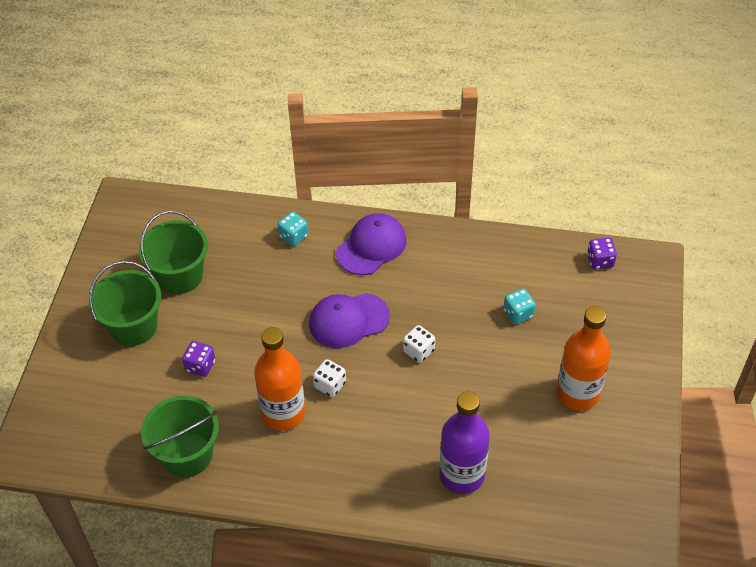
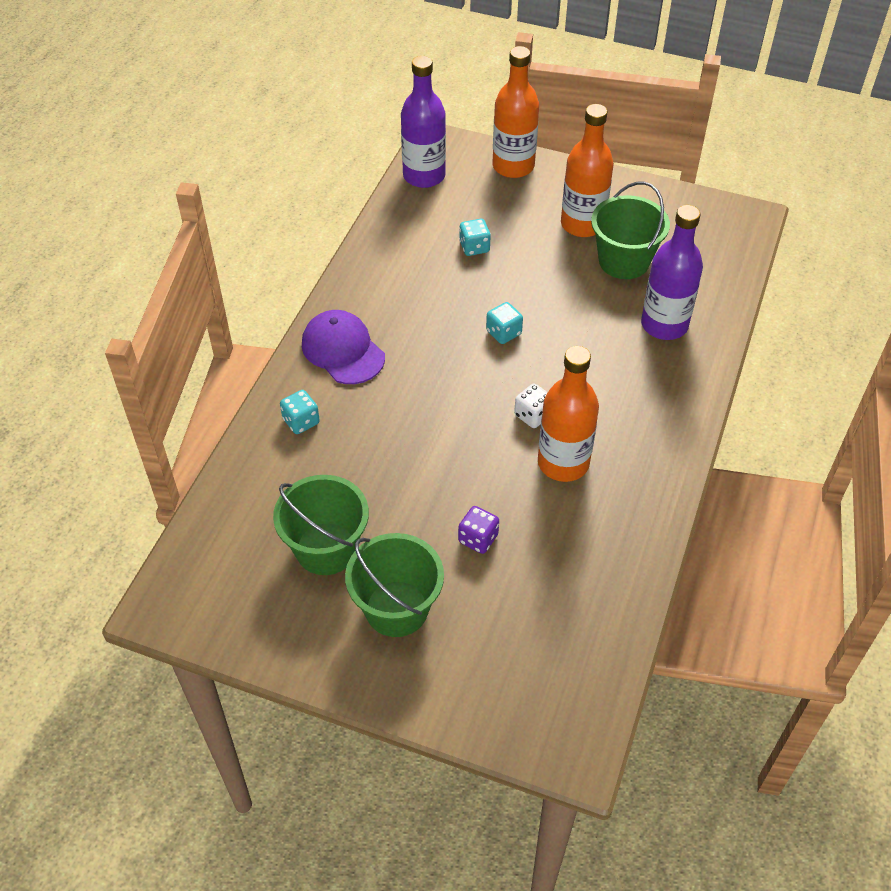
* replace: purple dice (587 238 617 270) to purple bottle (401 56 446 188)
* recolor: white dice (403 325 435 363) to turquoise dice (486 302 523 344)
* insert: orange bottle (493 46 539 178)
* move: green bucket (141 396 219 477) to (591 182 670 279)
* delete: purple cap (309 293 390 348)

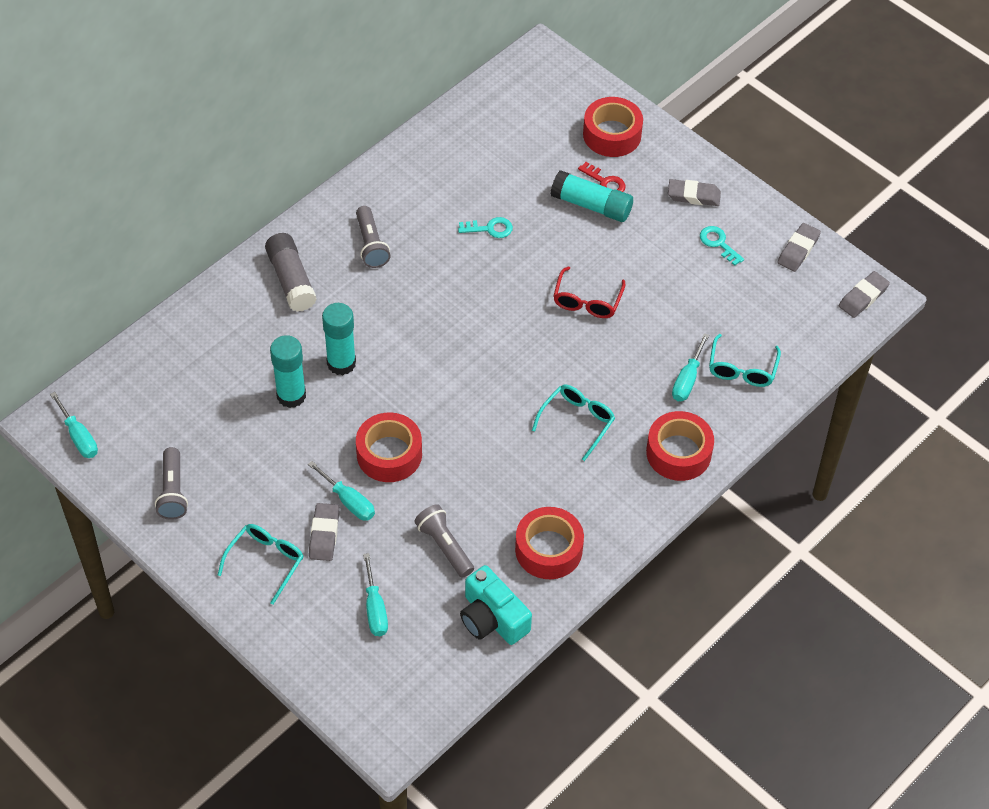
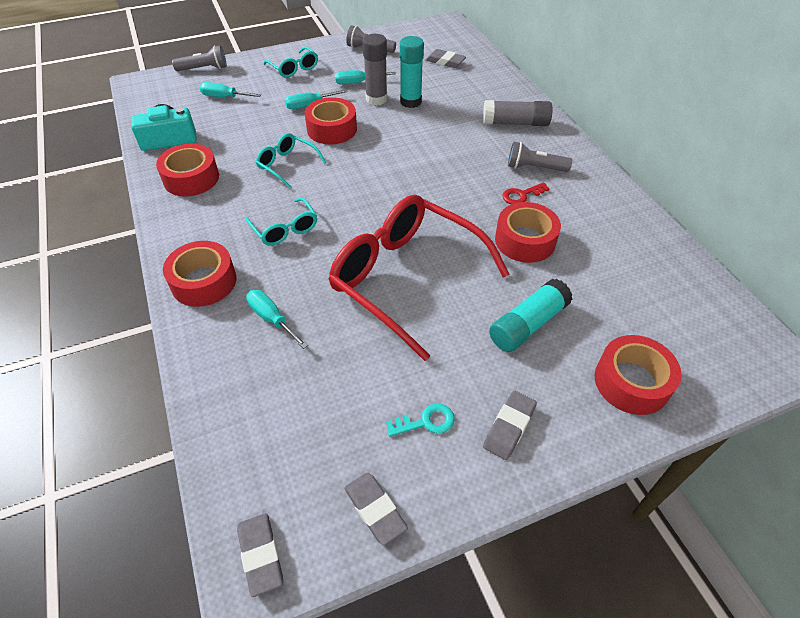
* move: grey flashlight (414 504 474 578) to (172 46 227 71)
* move: turquoise glasses (709 334 781 387) to (256 133 326 189)
* resize: red glasses (553 266 625 318) = (328 195 510 361) x2.19
* move: turquoise screwdriver (50 392 98 458) to (335 70 396 85)
* insert: grey glue stick (362 34 387 105)
* move: grey eraser (309 503 339 561) to (426 49 466 68)
* replace: turquoise key (458 217 513 238) to red tape (495 202 561 263)
* move: red key (578 162 626 192) to (503 182 549 204)
* delete: turquoise glue stick (322 303 356 375)

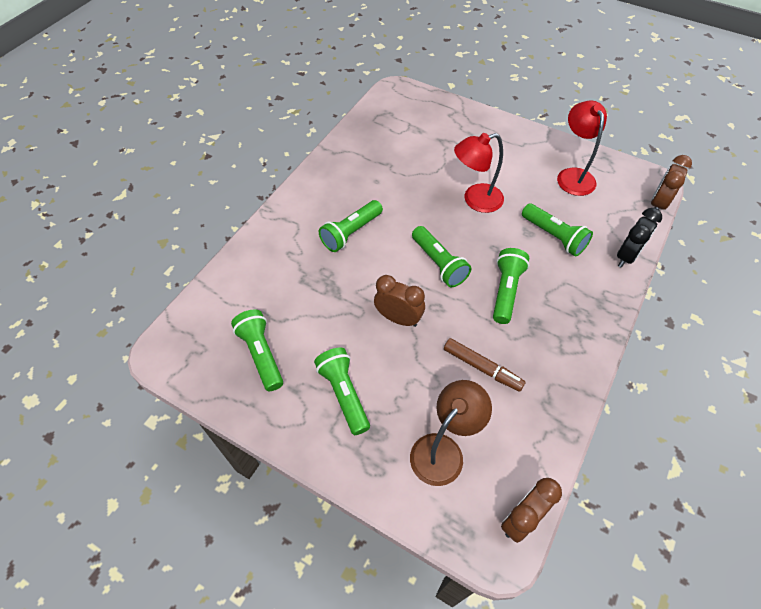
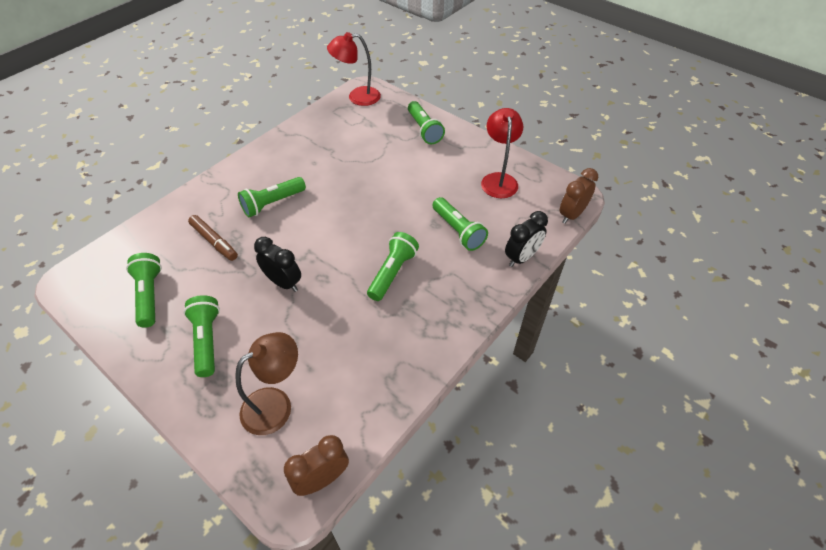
* move: brown marker (444 338 526 392) to (188 215 238 261)
* recolor: brown clock (374 275 425 327) to black clock (254 237 301 292)
* move: red lamp (454 133 504 213) to (327 32 381 106)
* move: green flashlight (412 226 471 287) to (408 101 445 144)

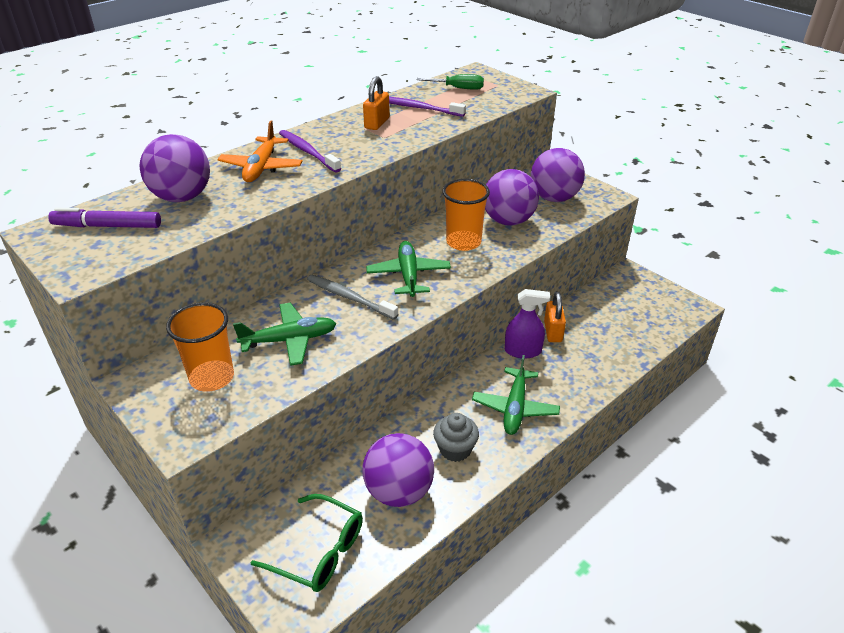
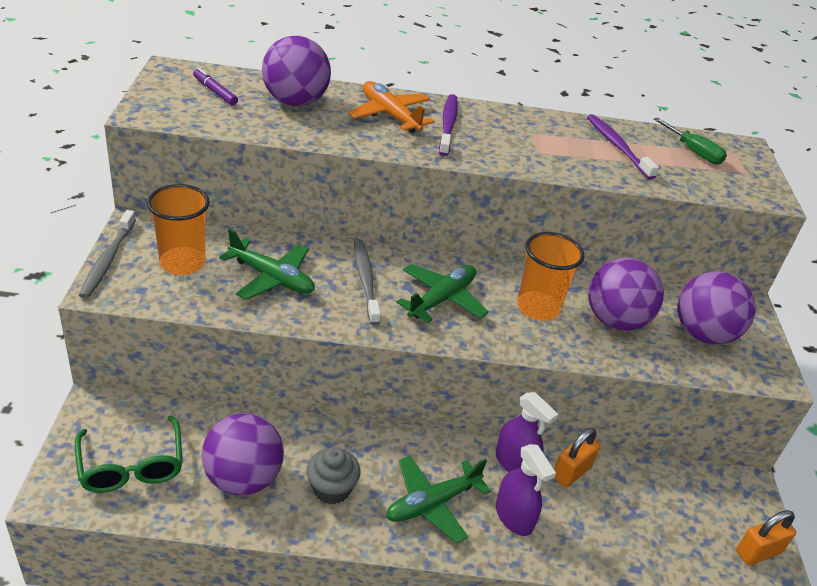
* insert: grey toothbrush (79 210 136 298)
* resize: purple marker (48 208 161 228) = (193 68 238 105) x0.65
* rotate: orange plane (217 120 303 182) = (348 81 434 133) 90 degrees clockwise
* insert: purple spray bottle (496 444 556 536)
* move: orange padlock (363 76 390 130) to (736 510 796 565)

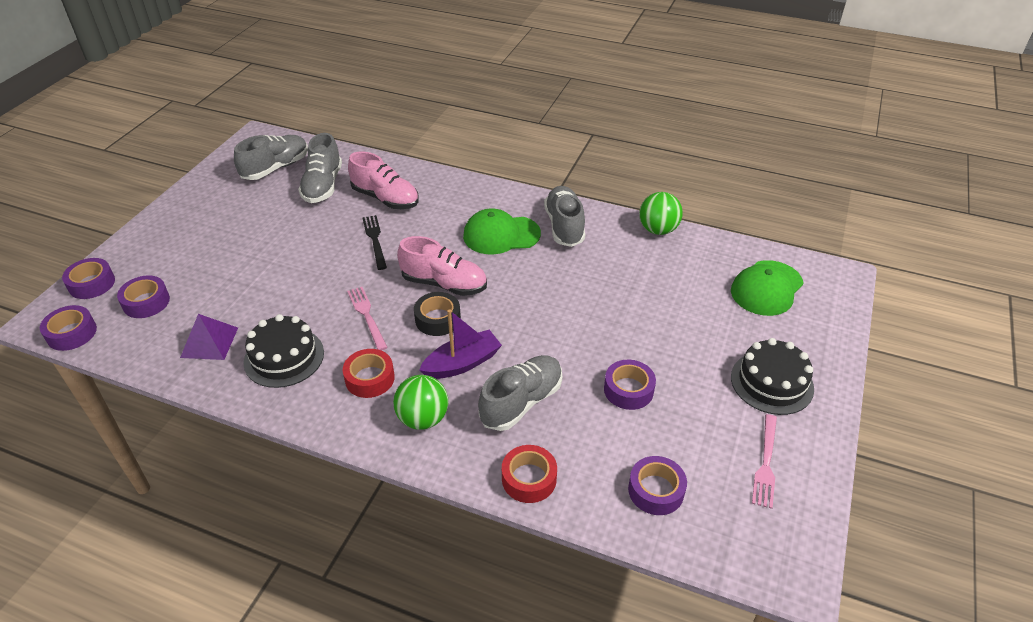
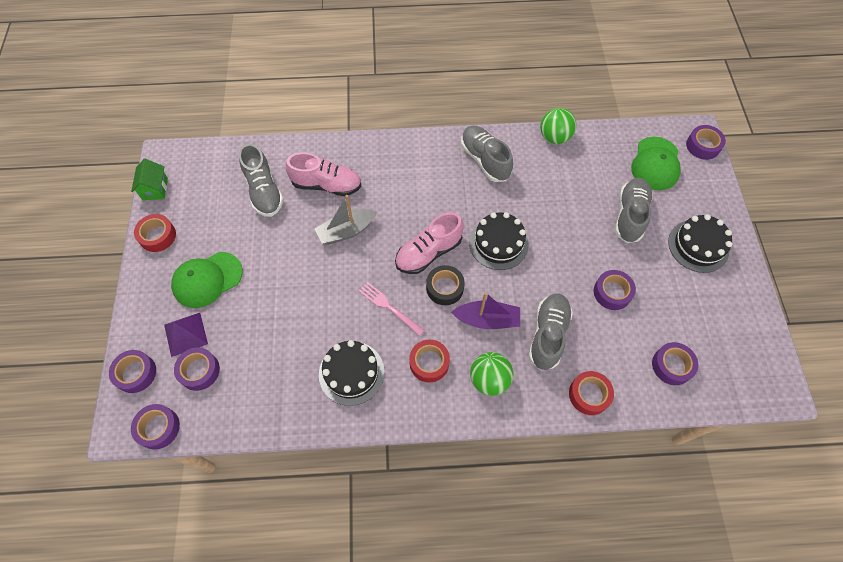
* insert: green house (131 159 168 200)
* insert: red tape (134 214 176 252)
* move: purple pyramid (180 314 238 360) to (164 313 208 357)
* move: green cap (463 209 541 254) to (171 252 243 308)
* replace: black fork (363 215 387 270) to grey boat (315 195 377 245)
* rotate: pink shoe (397 236 487 296) = (395 212 464 274) 150 degrees clockwise
* rotate: purple boat (419 309 502 379) = (451 292 520 329) 60 degrees clockwise
* insert: black cake (469 212 529 270)
* move: grey shoe (234 135 308 180) to (615 178 653 243)
* insert: purple tape (686 125 726 160)
* delete: pink fork (752 414 777 509)

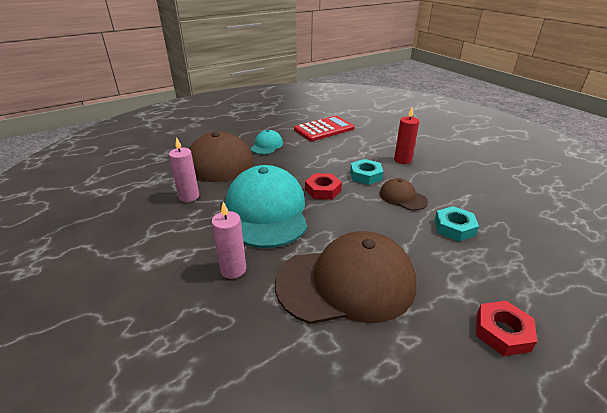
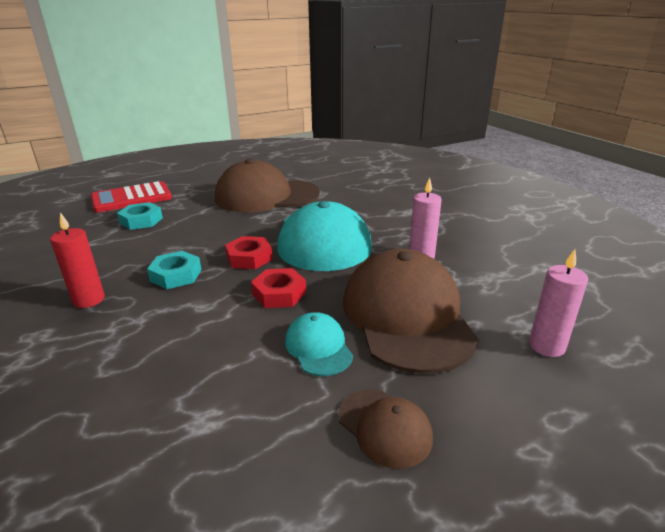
* move: red calculator (294 116 355 141) to (91 181 172 213)
* move: red nut (476 301 537 356) to (251 268 306 308)
* rotate: turquoise cap (250 130 283 155) = (285 312 353 376) 135 degrees clockwise
* move: brown cap (380 178 428 211) to (338 389 433 469)
* move: pink candle (211 202 246 279) to (529 249 588 357)

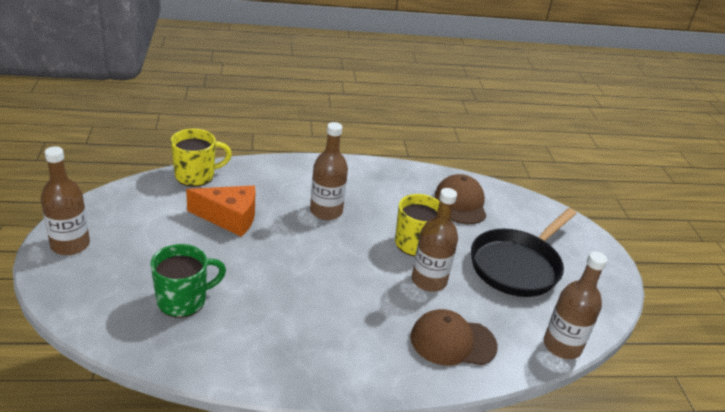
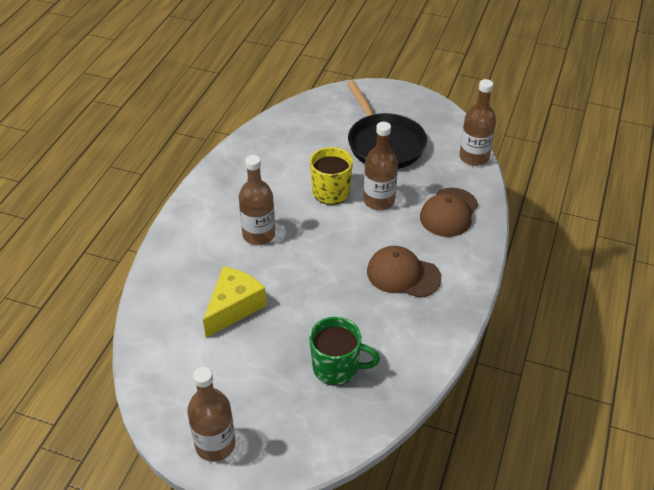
* recolor: orange cheese (186 185 255 237) to yellow cheese (203 266 267 338)
* rotate: green mug (150 244 226 318) = (309 317 380 386) 105 degrees clockwise
* move: brown cap (435 174 486 224) to (367 246 441 298)
* delete: yellow mug (170 129 232 187)

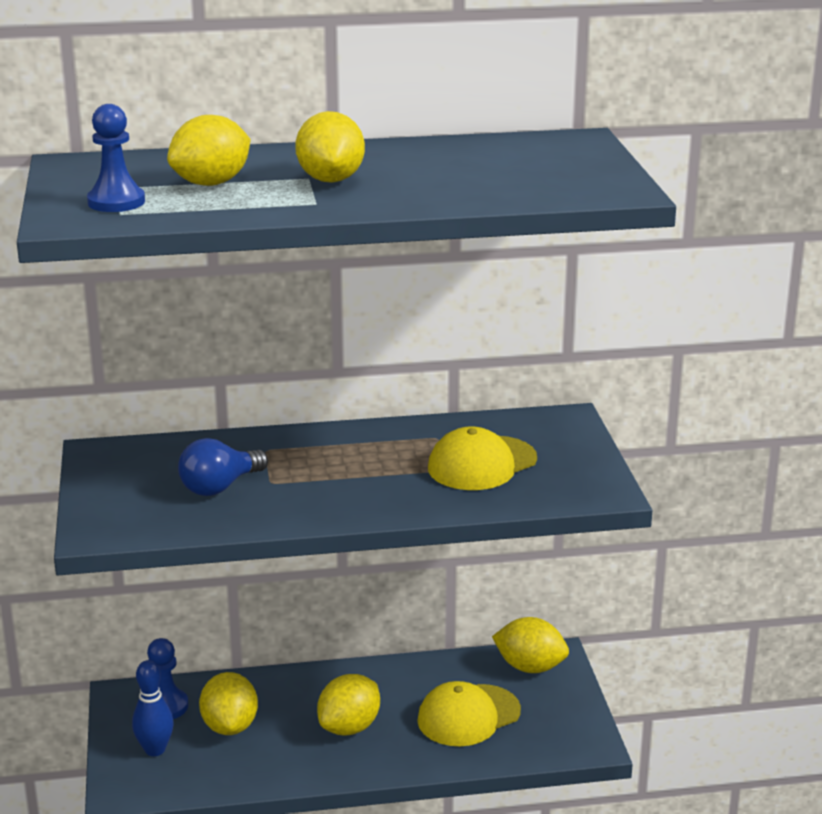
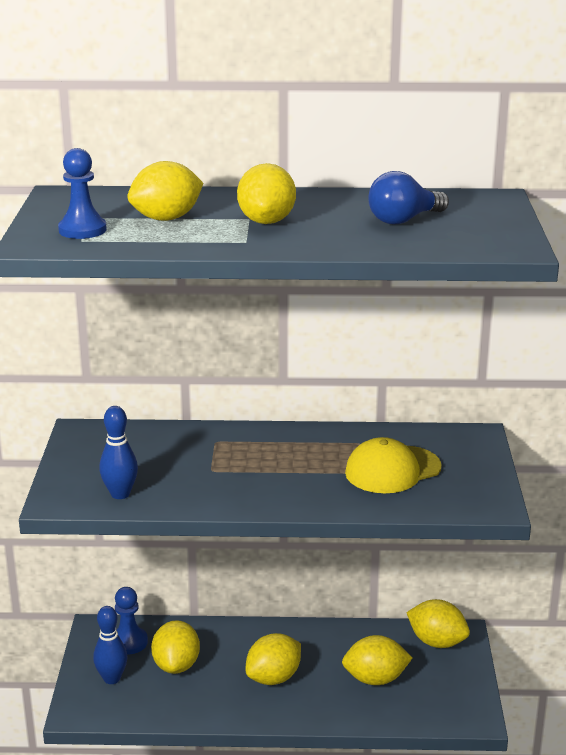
* insert: blue bowling pin (99 406 138 499)
* replace: yellow cap (417 681 521 746) to yellow lemon (342 635 412 685)
* move: blue light bulb (178 438 268 496) to (368 171 449 225)

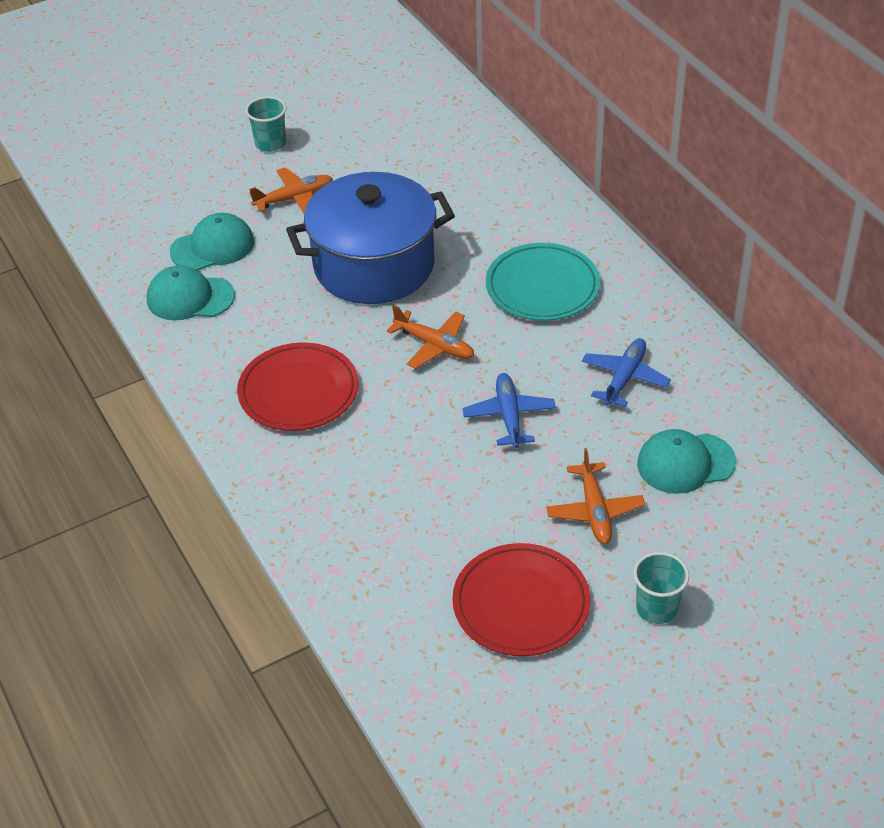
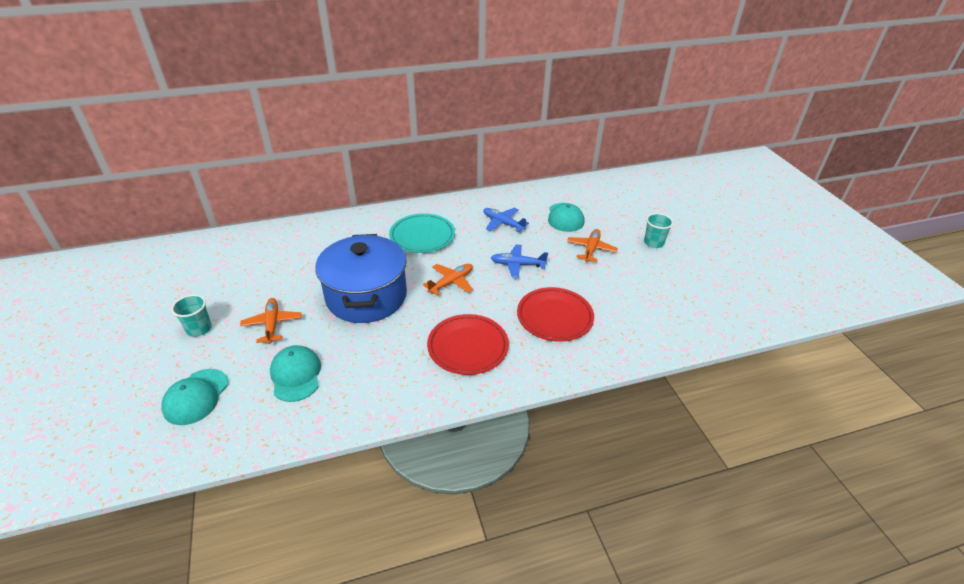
* move: turquoise cap (147 265 235 320) to (161 369 228 425)
* move: red plate (452 543 591 656) to (517 287 594 342)
* rotate: orange plane (546 448 645 544) = (567 229 618 262) 75 degrees counterclockwise

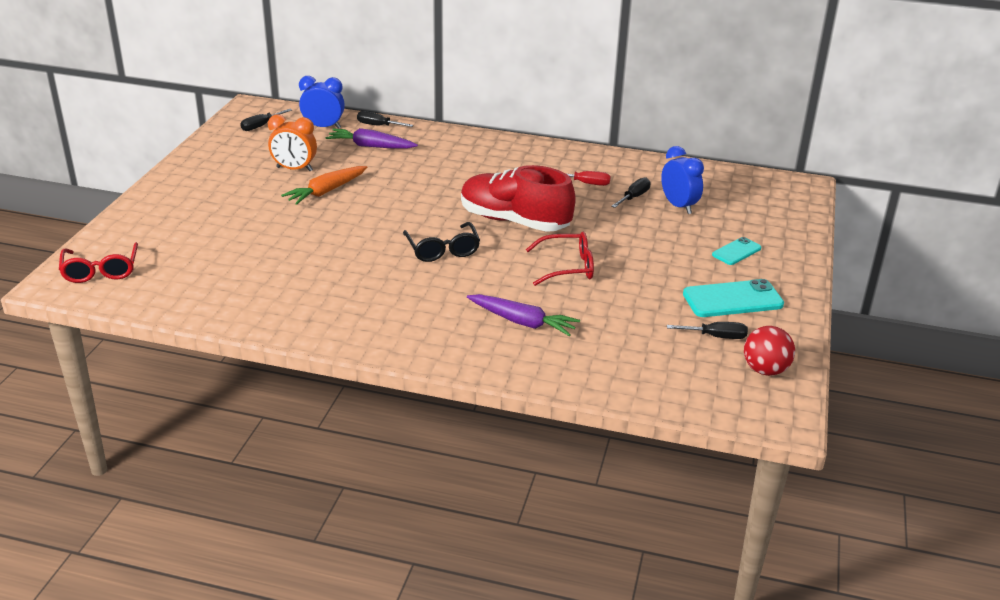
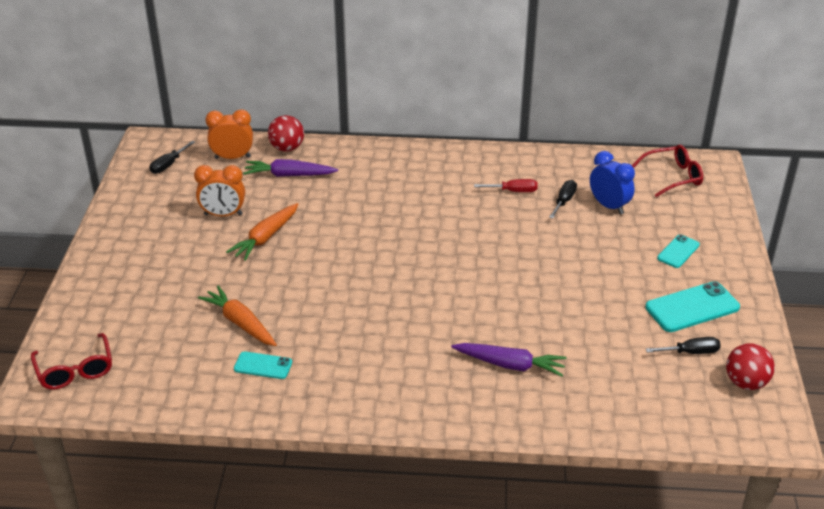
* insert: orange carrot (198 286 277 346)
* recolor: blue clock (299 76 345 129) to orange clock (205 109 253 159)
* insert: turquoise phone (234 351 292 379)
* replace: black screwdriver (357 111 413 127) to red ball (268 115 304 152)
* move: red glasses (526 232 594 286) to (632 145 703 197)
* delete: black glasses (403 222 480 262)
* delete: red shoe (461 165 576 232)

